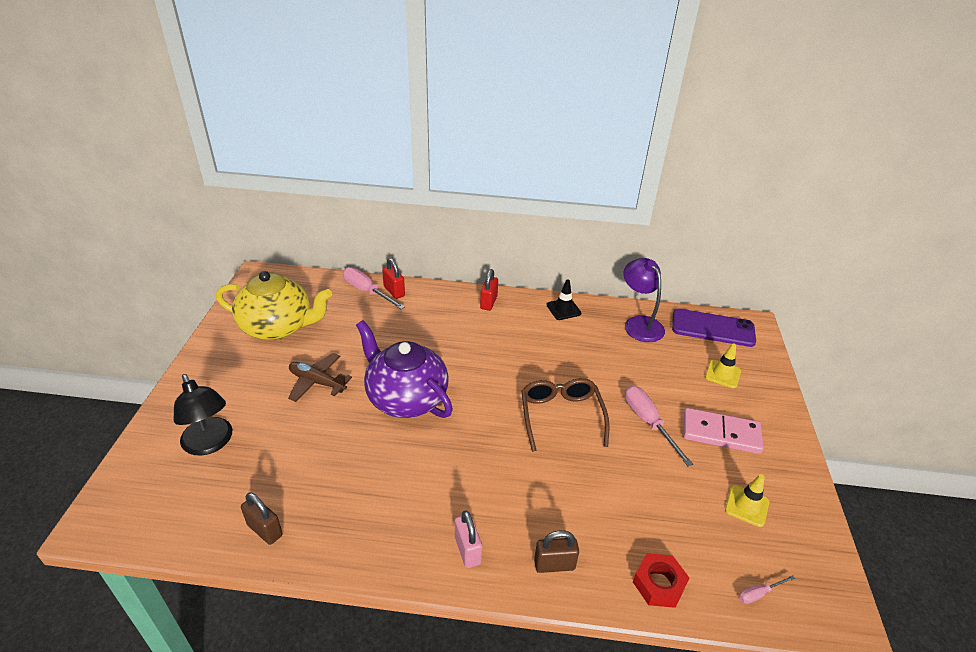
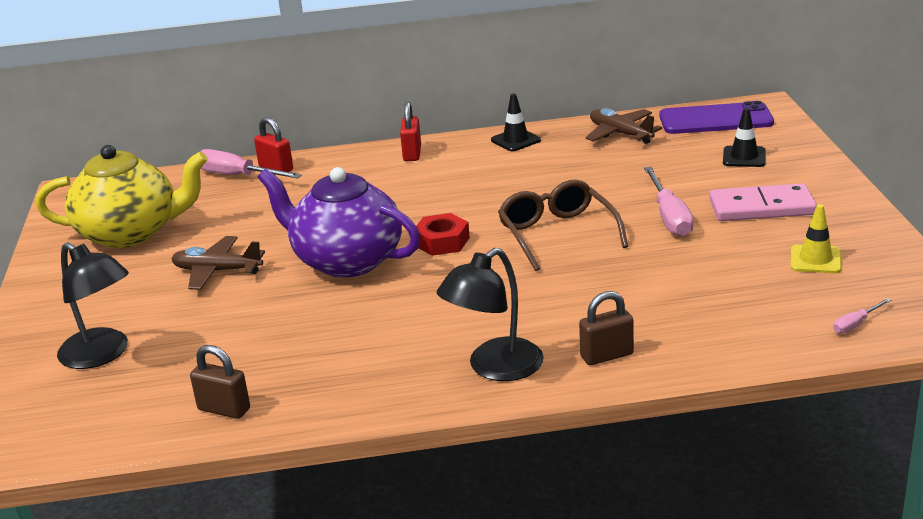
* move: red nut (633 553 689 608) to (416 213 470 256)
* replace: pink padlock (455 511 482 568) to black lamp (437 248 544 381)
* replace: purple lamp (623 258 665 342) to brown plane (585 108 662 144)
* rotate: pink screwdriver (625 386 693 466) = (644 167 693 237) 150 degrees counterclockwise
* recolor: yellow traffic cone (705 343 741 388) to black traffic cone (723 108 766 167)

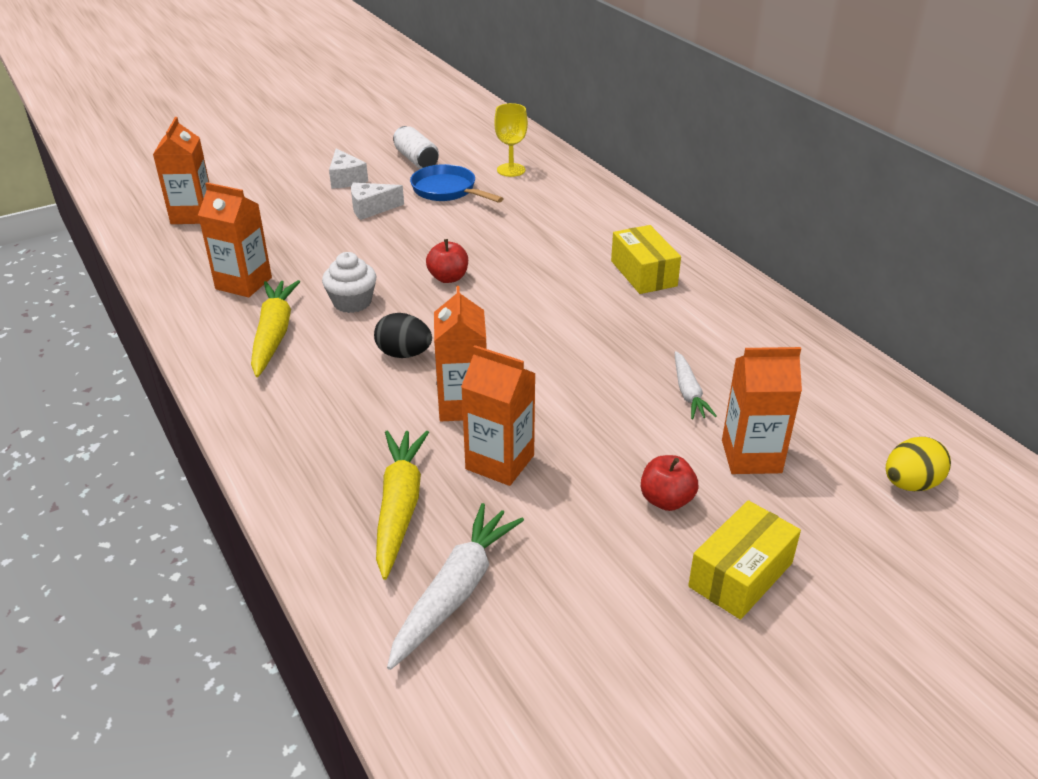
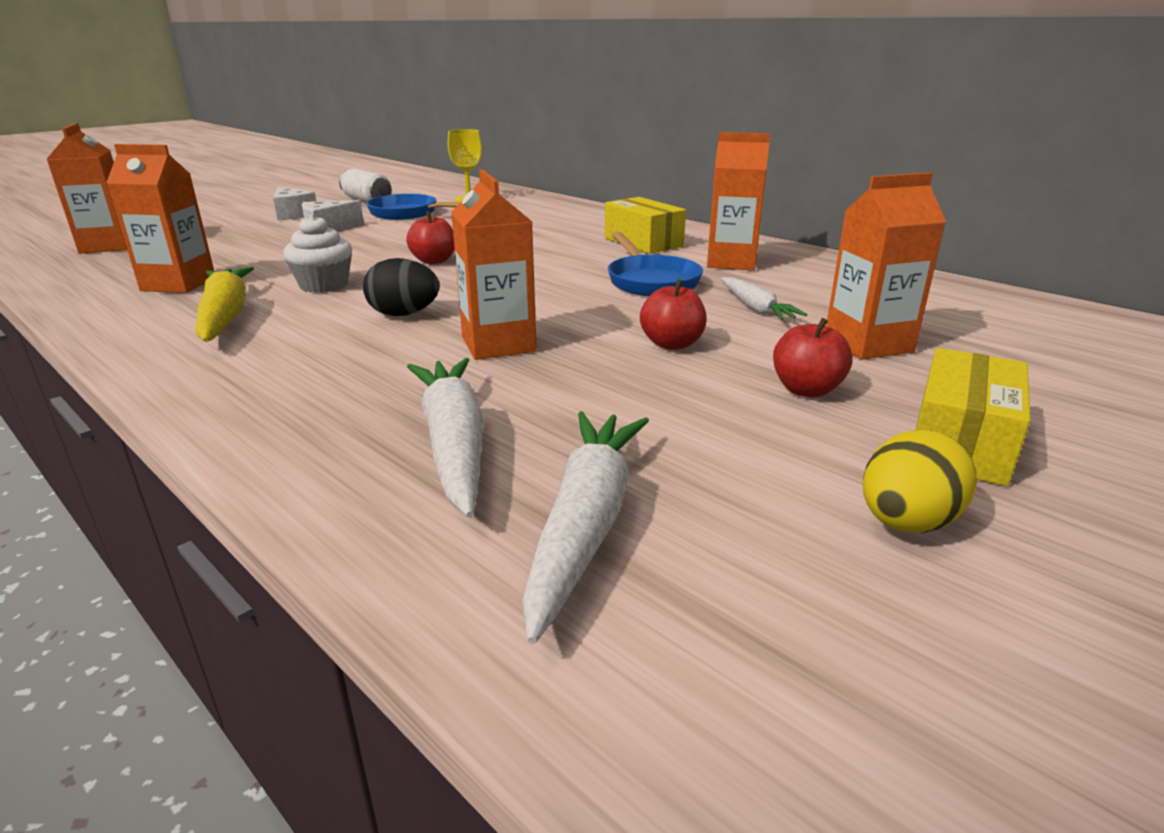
* recolor: yellow carrot (376 431 429 580) to white carrot (407 358 484 518)
* insert: blue pan (608 232 703 296)
* insert: red apple (640 279 707 350)
* move: orange carton (461 345 536 486) to (707 132 771 271)
* move: yellow egg (886 437 951 491) to (863 430 976 533)

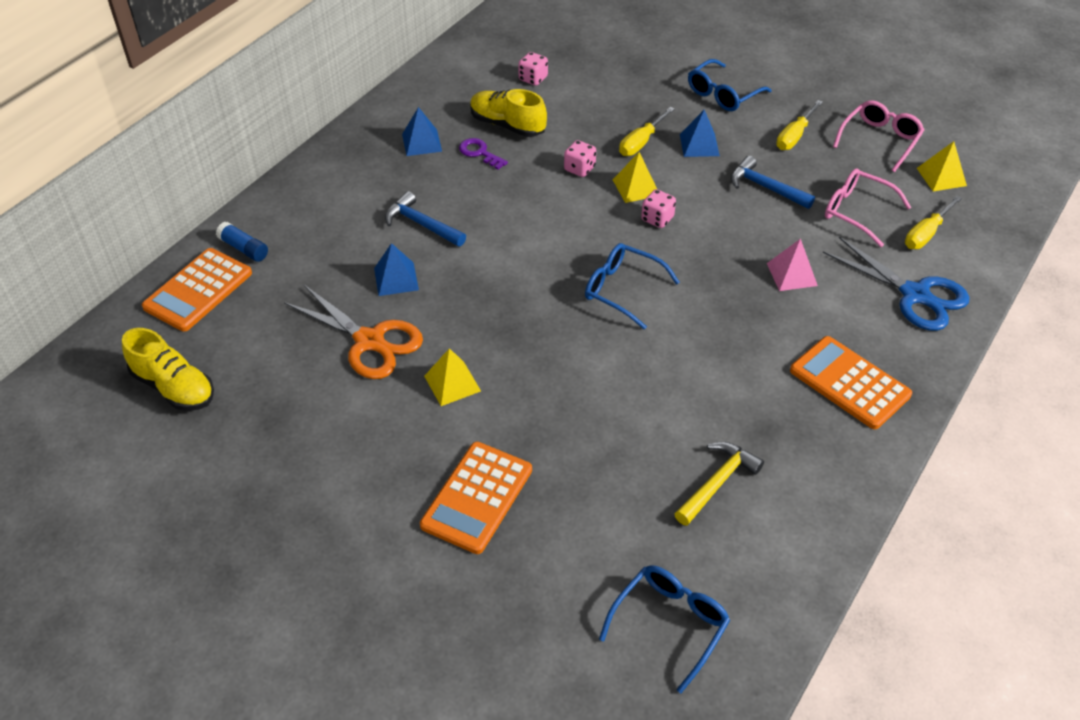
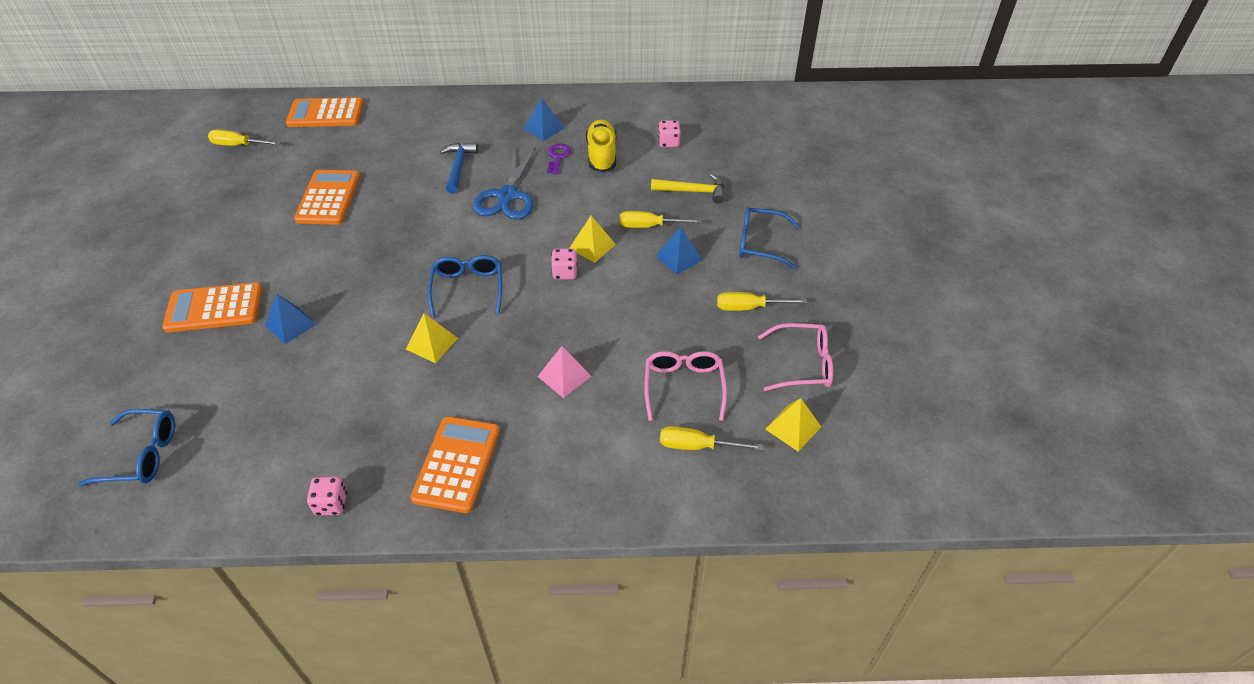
* replace: yellow shoe (122 328 214 411) to yellow screwdriver (208 130 281 146)
* move: blue pyramid (374 243 419 296) to (265 294 316 344)
* replace: orange scissors (284 285 423 379) to orange calculator (294 170 360 225)
* move: pink dice (564 140 596 177) to (307 476 347 516)
* move: yellow pyramid (424 348 481 406) to (406 313 458 363)
* move: blue scissors (823 237 969 331) to (473 147 536 220)
* move: yellow hammer (675 442 764 526) to (651 174 724 204)
* delete: blue glue stick (216 222 268 262)
* delete: blue hammer (731 156 815 209)

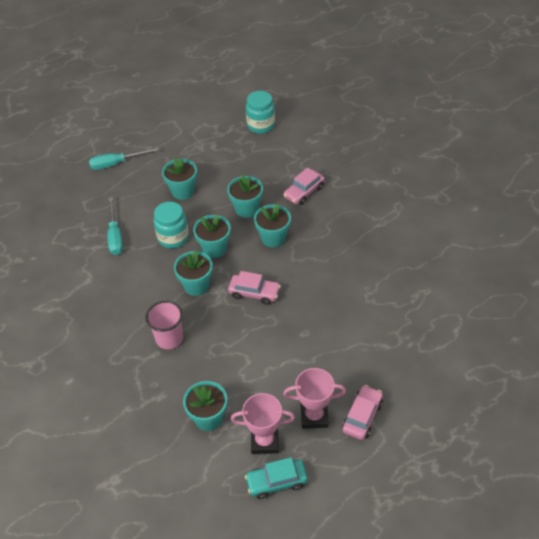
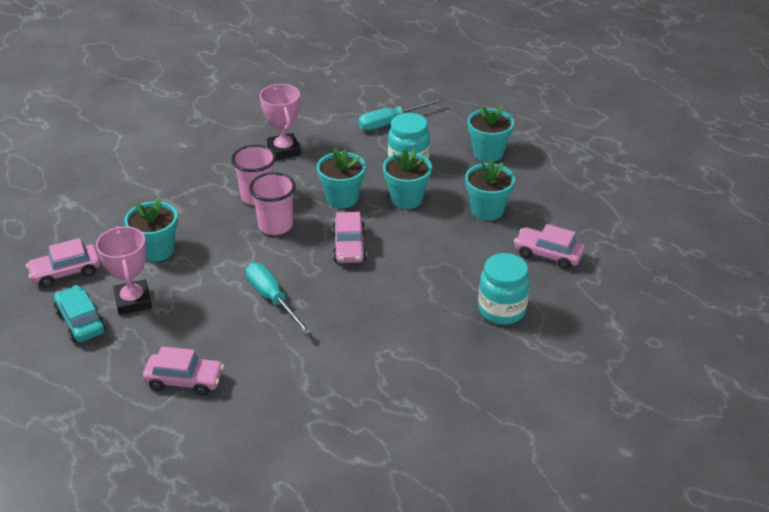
* insert: pink car (26 238 100 288)
* move: turquoise screwdriver (89 148 159 170) to (246 263 312 335)
* insert: pink cup (249 172 296 235)
* move: pink trophy (283 368 346 429) to (260 84 301 160)
* move: turquoise jar (246 91 275 134) to (478 253 530 325)
* delete: turquoise flower pot (254 204 291 247)

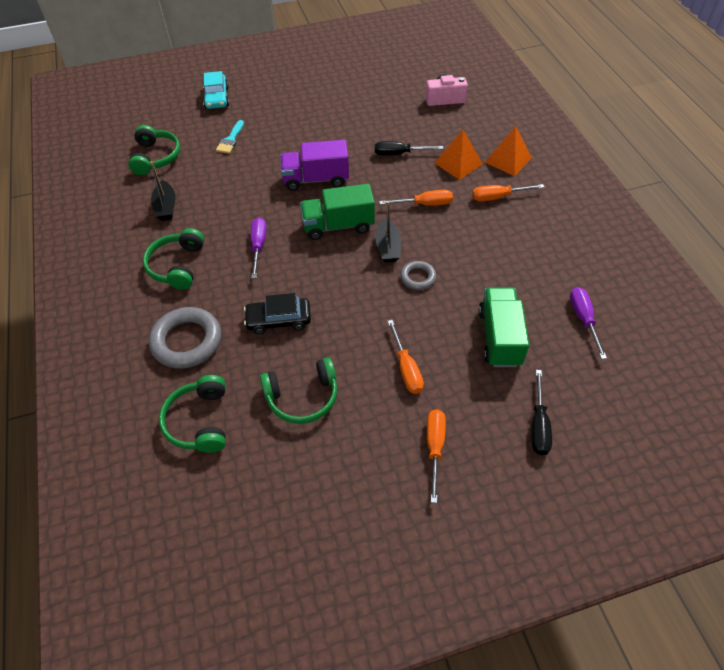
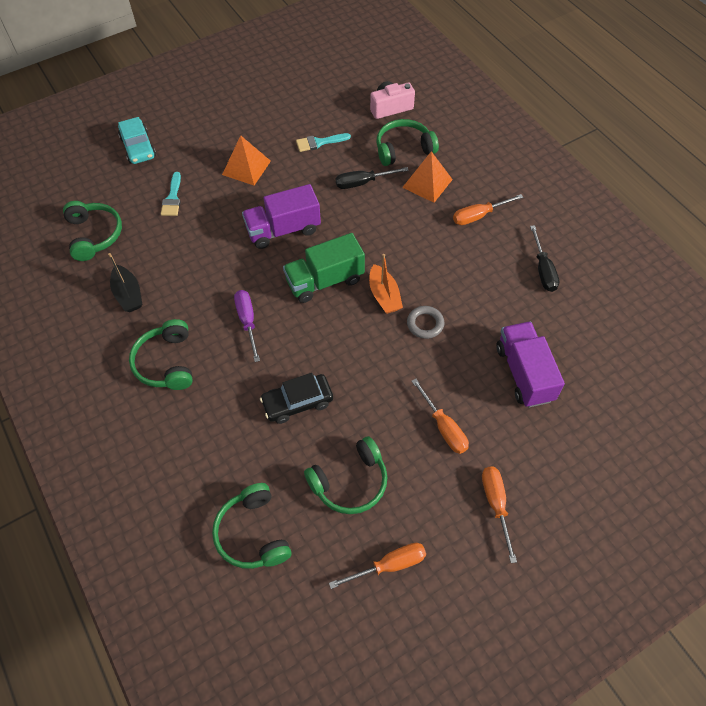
* move: orange pyramid (485 126 532 176) to (222 135 271 185)
* insert: turquoise brush (296 133 351 152)
* move: orange screwdriver (379 190 453 206) to (329 543 426 589)
* recolor: black boat (375 201 401 263) to orange boat (369 254 403 314)
* insert: green headphones (376 119 439 166)
* recolor: green truck (479 287 529 367) to purple truck (496 321 565 408)
* move: black screwdriver (531 370 552 455) to (530 225 559 292)
* delete: grey ring (149 307 221 369)
* delete: purple screwdriver (570 287 607 359)

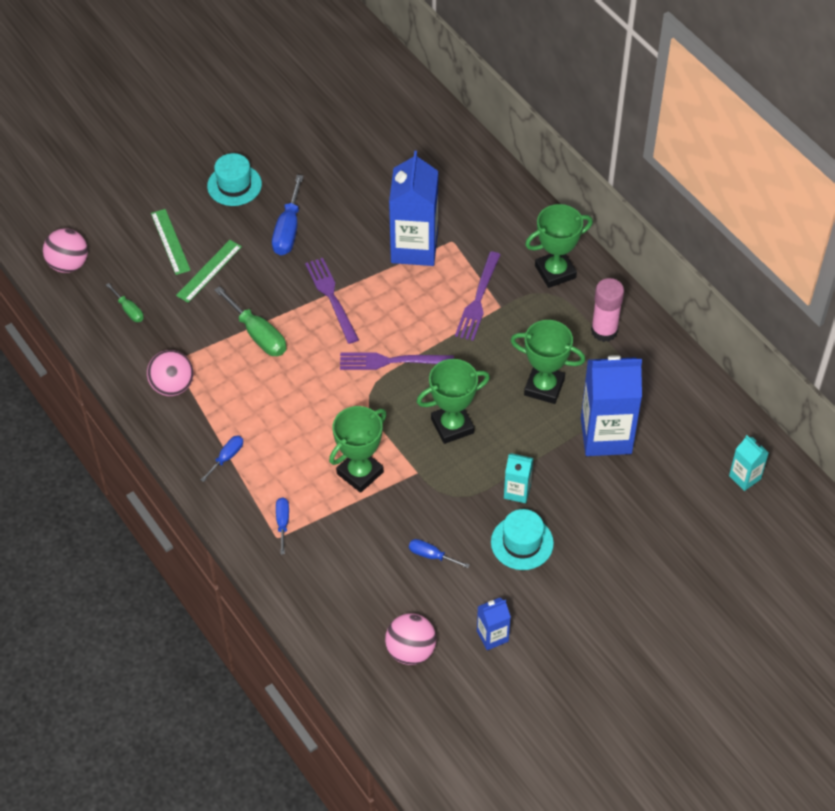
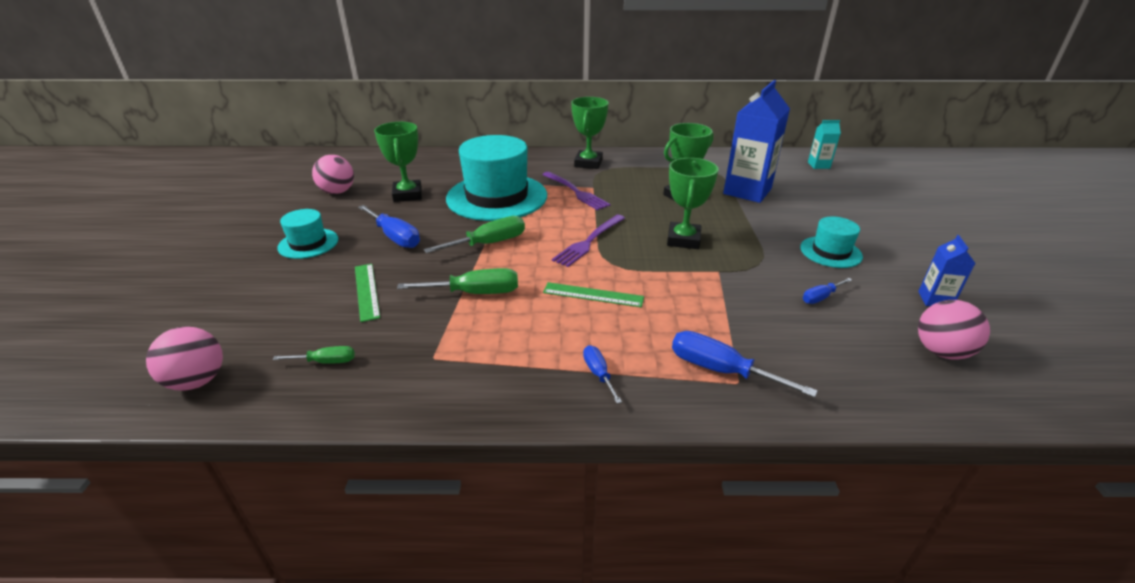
* move: pink ball (147 350 193 396) to (312 155 354 194)
* move: green trophy (329 406 387 493) to (374 122 422 202)
* replace: purple fork (305 258 359 344) to green screwdriver (424 216 525 253)
* replace: blue carton (389 151 438 266) to turquoise hat (446 135 547 221)
* move: green ruler (151 209 191 275) to (543 282 644 307)
* resize: blue screwdriver (276 497 289 554) = (672 331 818 398) x1.78
* delete: turquoise carton (504 453 533 503)
* delete: pink glue stick (591 278 624 342)

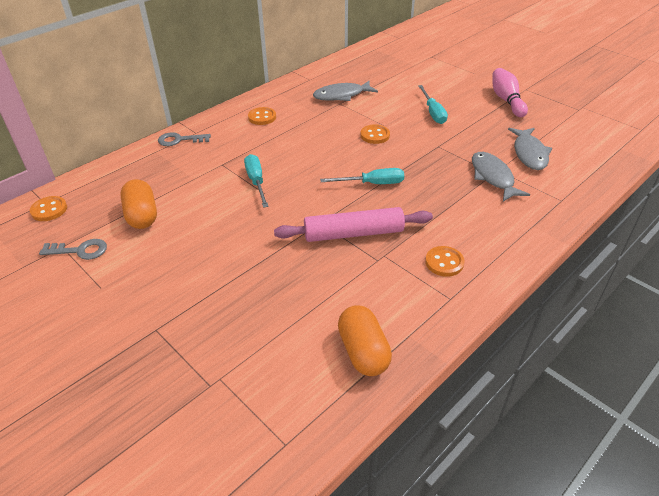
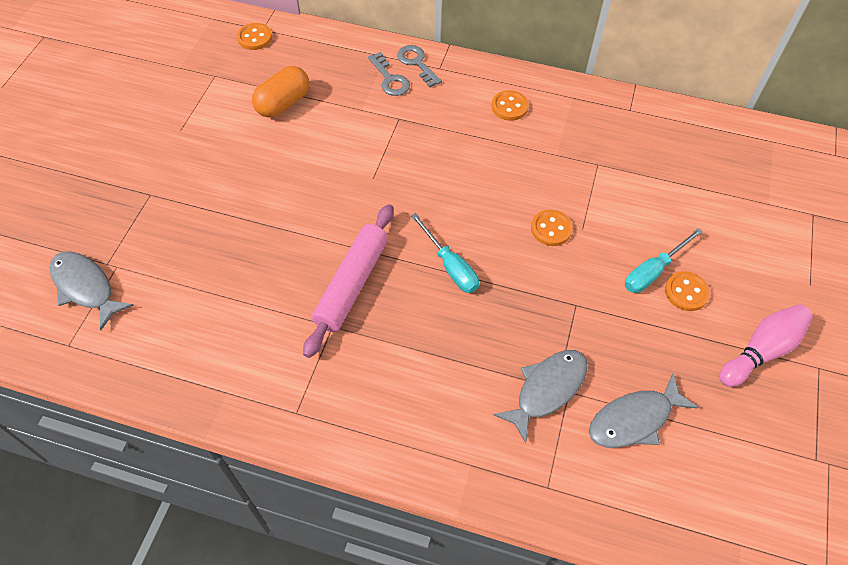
* move: grey fish (313 81 378 101) to (50 252 134 330)
* rotate: pink rolling pin (274 207 433 242) = (303 204 394 358) 60 degrees clockwise
* move: grey key (39 239 107 260) to (368 52 410 96)
* move: orange button (425 246 465 277) to (665 271 710 311)
* delete: turquoise screwdriver (244 154 269 208)
* delete: orange capsule (338 305 392 376)

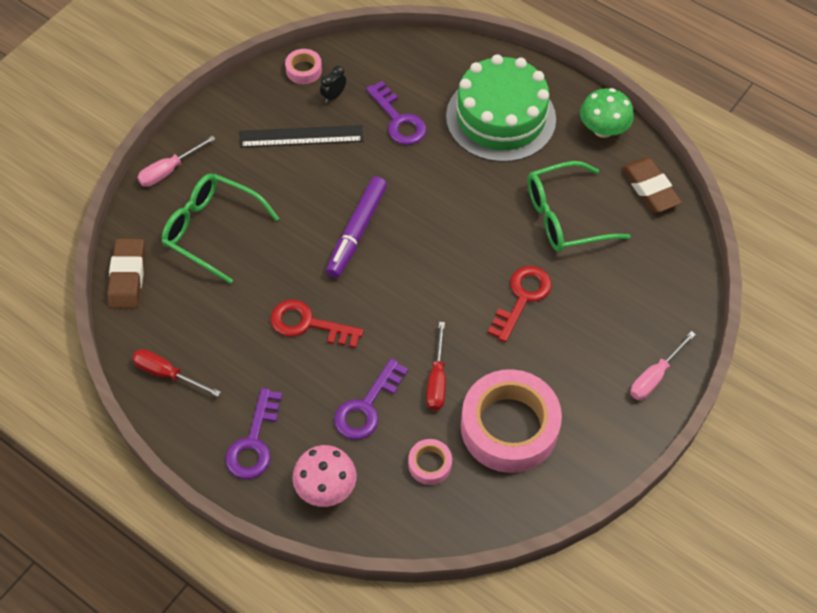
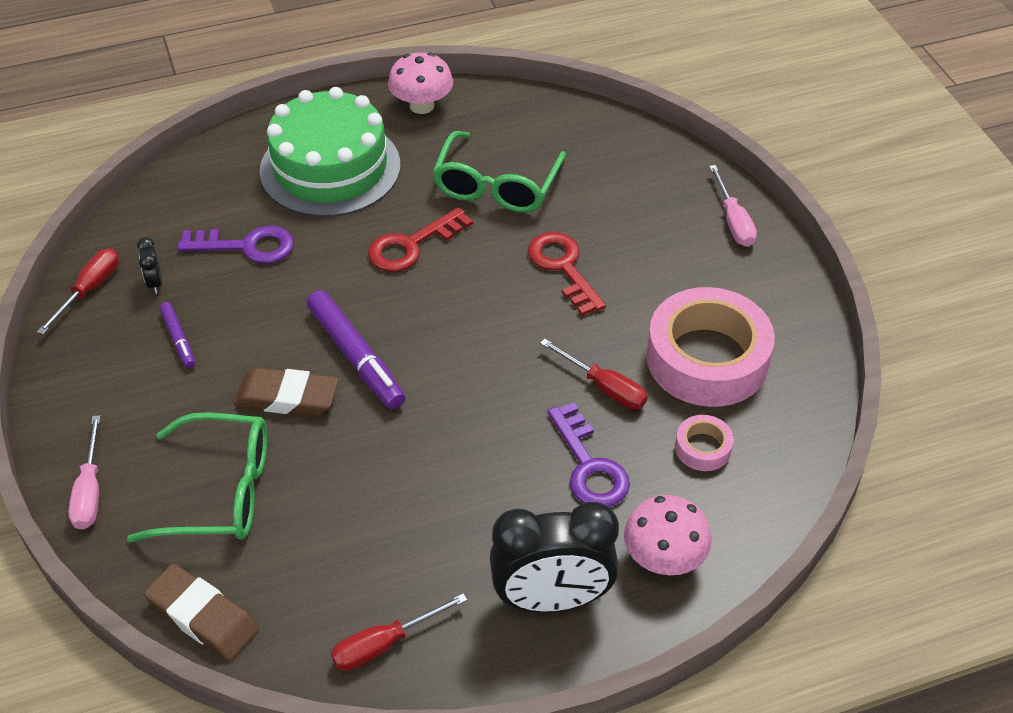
* replace: pink tape (285 49 322 84) to red screwdriver (37 248 119 334)
* rotate: green glasses (162 173 279 284) = (127 412 267 542) 150 degrees counterclockwise
* replace: black ruler (240 125 363 148) to purple marker (159 302 195 368)
* move: brown eraser (622 158 682 212) to (234 368 339 416)
* move: red key (270 300 363 348) to (368 207 473 272)
* recolor: green mushroom (580 88 634 138) to pink mushroom (388 52 453 114)
* replace: purple key (225 388 282 479) to black clock (490 502 619 613)

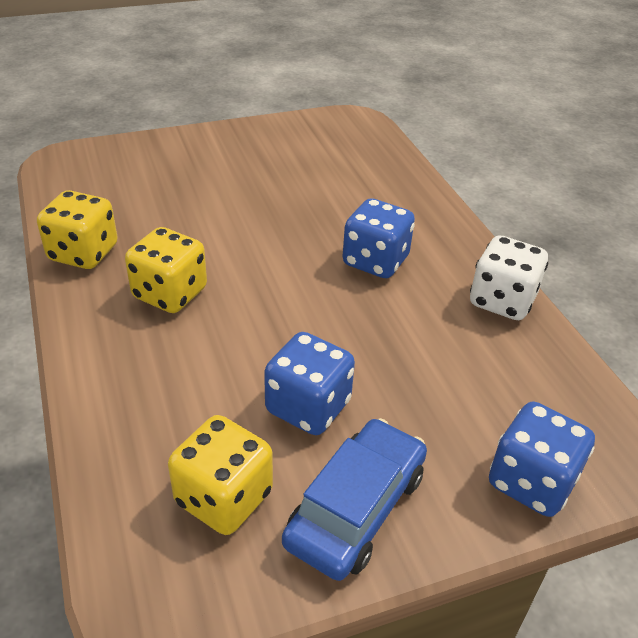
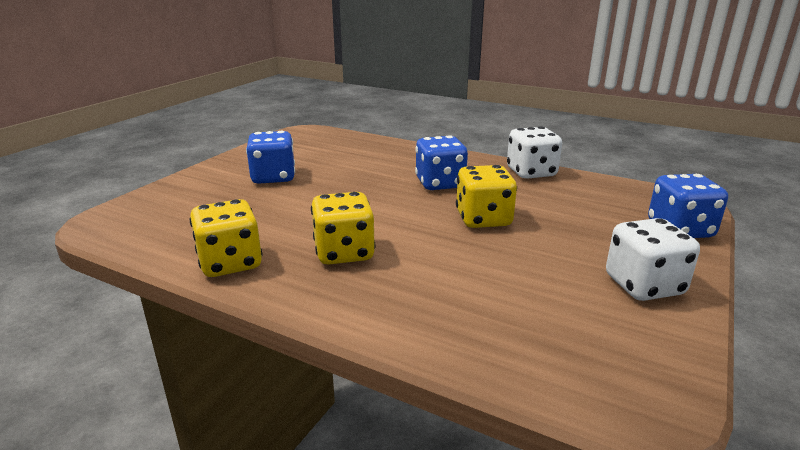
* move: blue dice (264 332 355 435) to (246 131 295 184)
* move: yellow dice (168 415 273 535) to (456 165 517 228)
* replace: blue car (282 418 427 581) to white dice (606 218 700 301)

